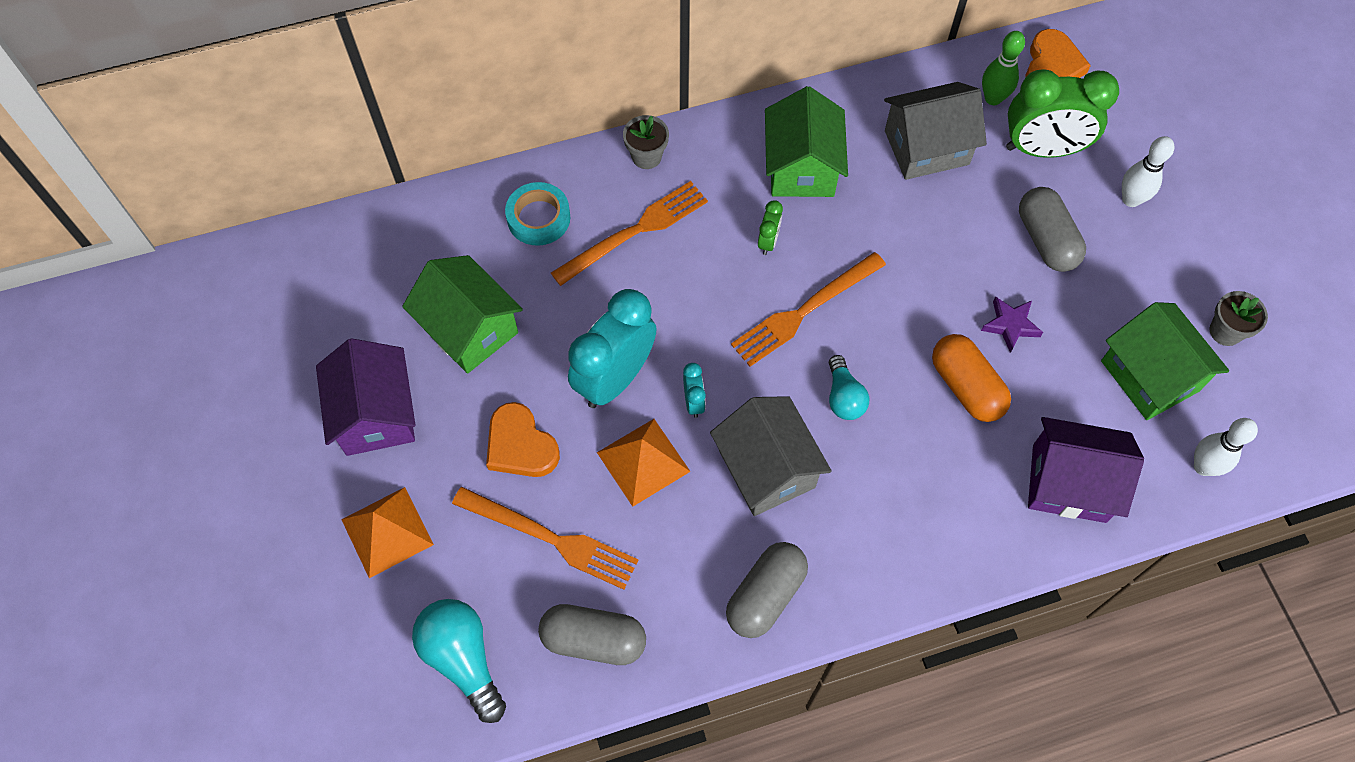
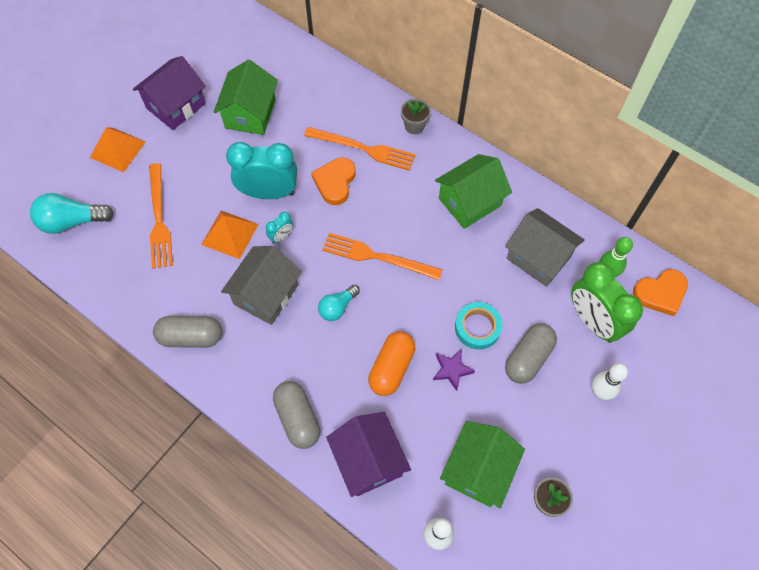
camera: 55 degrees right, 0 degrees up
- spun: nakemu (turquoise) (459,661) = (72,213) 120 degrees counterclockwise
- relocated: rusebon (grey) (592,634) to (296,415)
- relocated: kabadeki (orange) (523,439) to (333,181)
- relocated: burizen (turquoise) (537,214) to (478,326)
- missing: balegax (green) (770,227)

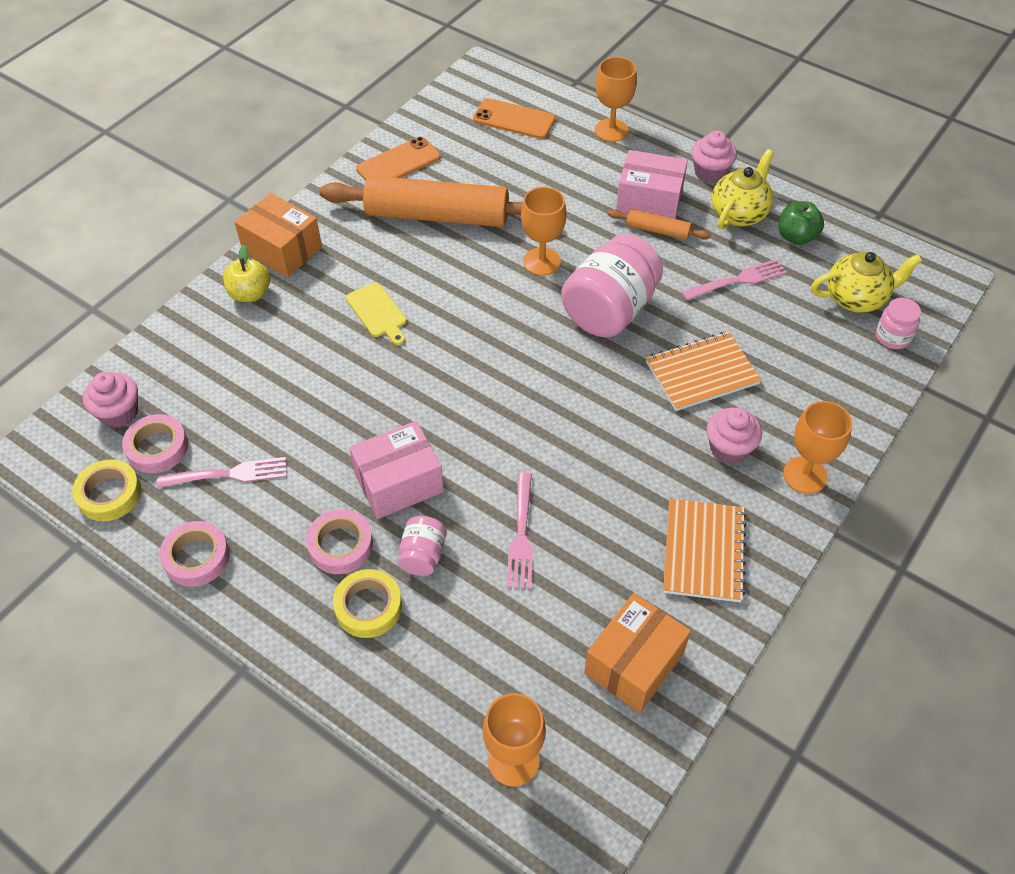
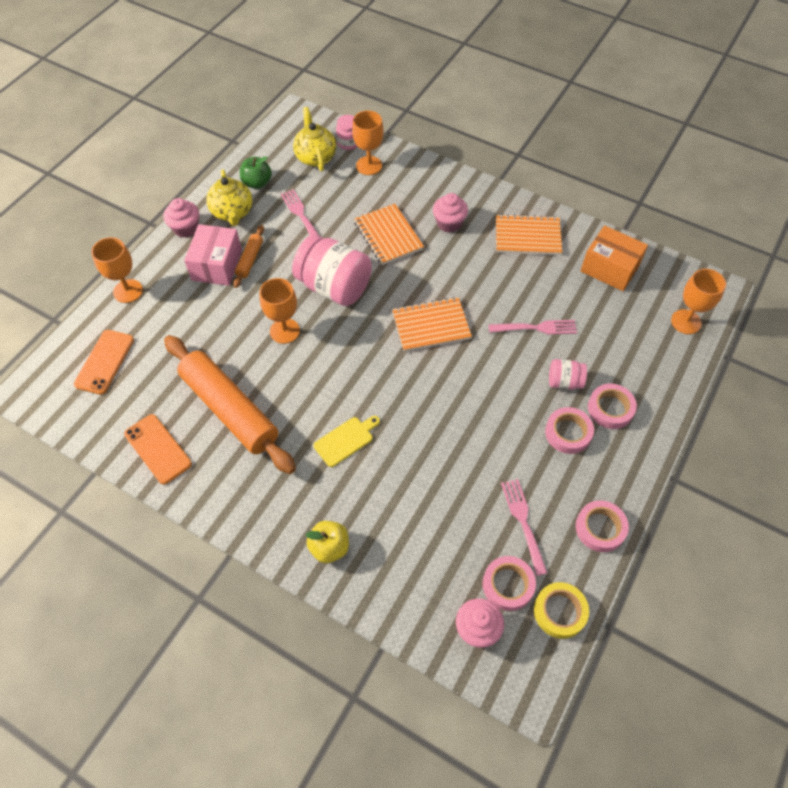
camera: 95 degrees left, 5 degrees up
- spun: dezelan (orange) (421,201) = (230,404) 45 degrees counterclockwise
- spun: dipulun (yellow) (743,189) = (229,198) 135 degrees counterclockwise
- relocated: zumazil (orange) (817,447) to (368,143)
- appeared: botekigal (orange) (432,324)
- colour: burizen (yellow) (367,603) to burizen (pink) (612,406)
- missing: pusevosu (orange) (278,235)
- missing: pusevosu (pink) (396,470)

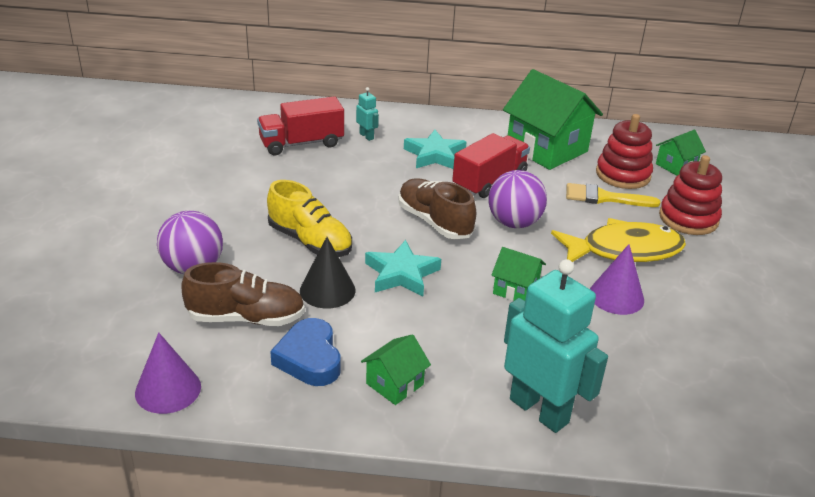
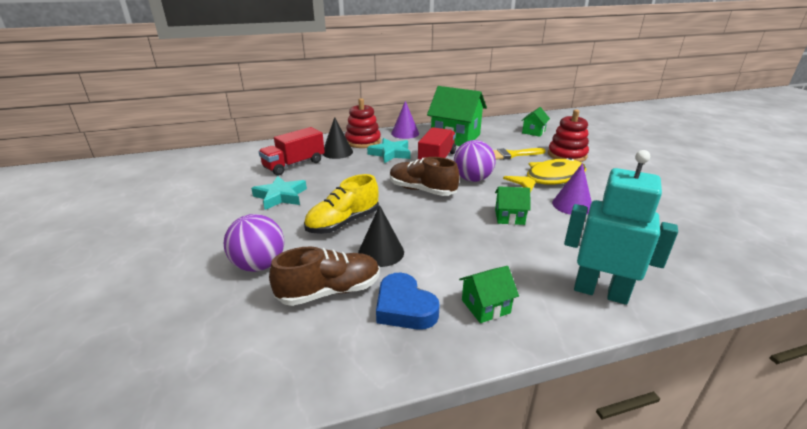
camera: 20 degrees left, 5 degrees down
- relocated: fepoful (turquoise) (403,268) to (279,193)
- spun: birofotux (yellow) (309,218) = (341,204) 120 degrees clockwise
- exchanged: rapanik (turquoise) (367,114) to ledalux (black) (338,138)
- relocated: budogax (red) (624,151) to (363,123)
- relocated: ledalux (purple) (168,373) to (405,120)
- spun: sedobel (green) (396,369) = (489,294) 45 degrees clockwise

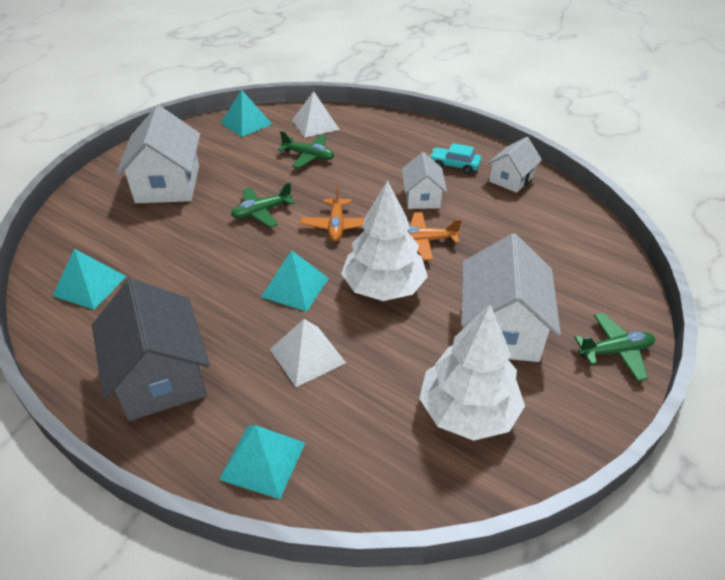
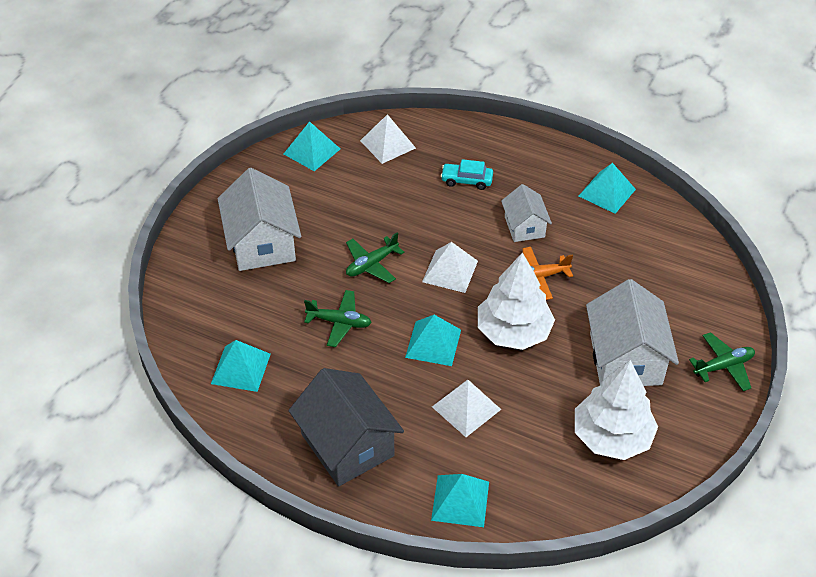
camera: 10 degrees left, 5 degrees up
- relocated: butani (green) (306,149) to (338,318)
- exchanged: butani (orange) (332,214) to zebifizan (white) (450,267)
- relocated: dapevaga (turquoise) (455,158) to (467,174)
- exchanged: sedobel (white) (514,165) to zebifizan (turquoise) (607,188)

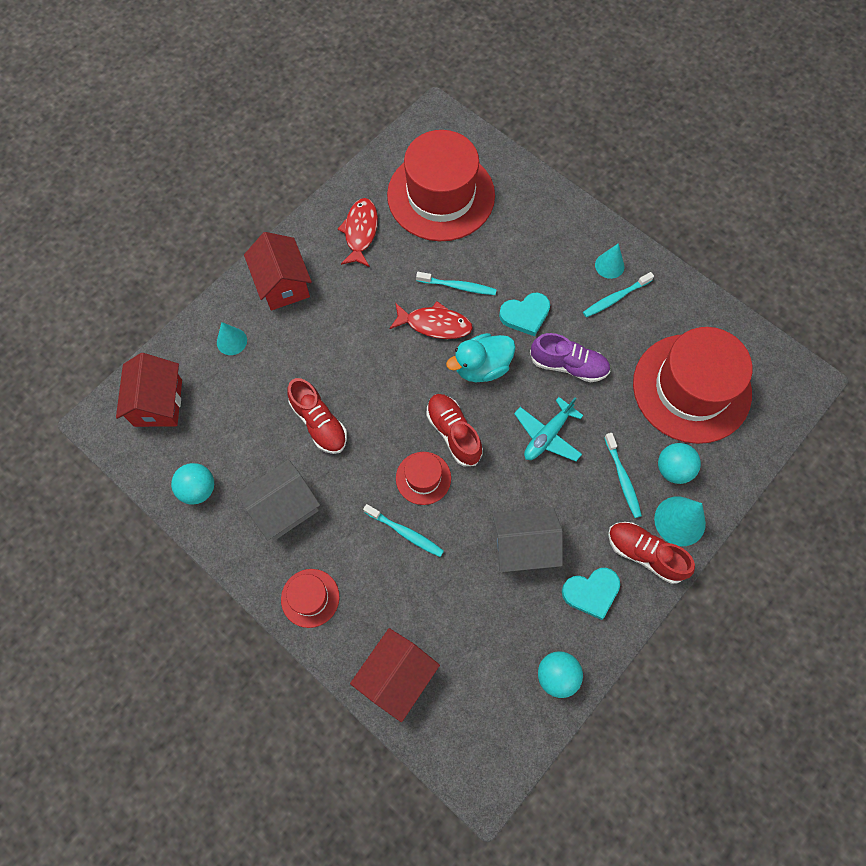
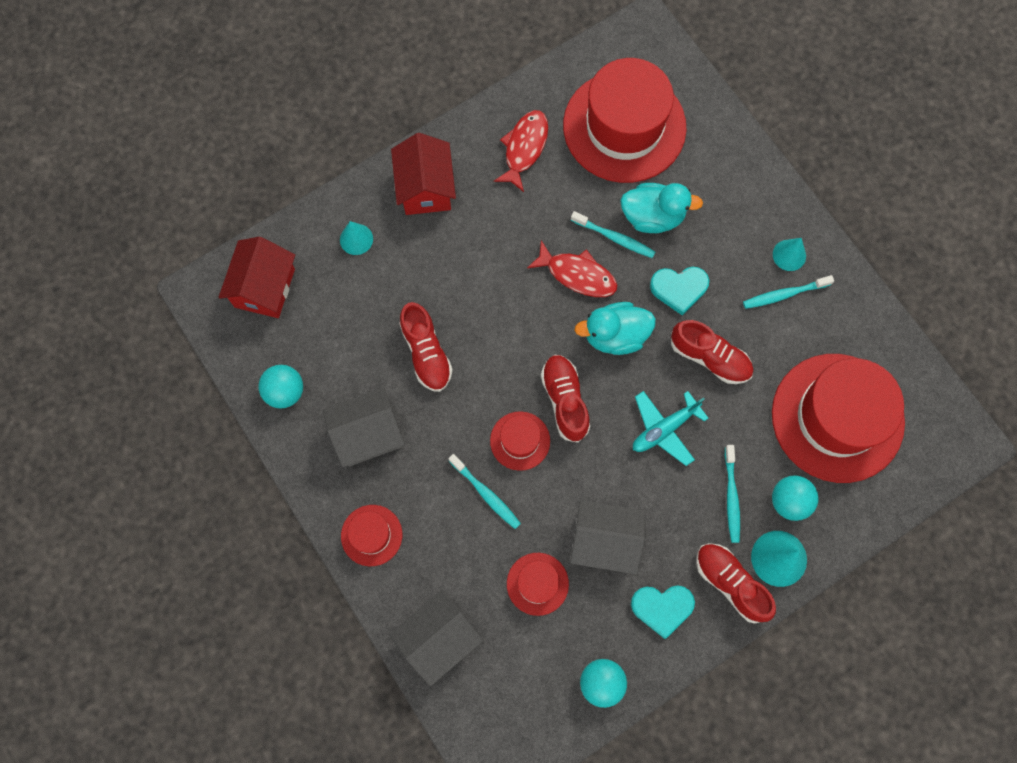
camera: 15 degrees right, 5 degrees up
- colour: sedobel (red) (395,675) to sedobel (grey) (436,638)
- appeared: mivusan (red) (538,584)
- appeared: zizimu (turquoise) (661,208)
- colour: birofotux (purple) (570,357) to birofotux (red) (712,352)

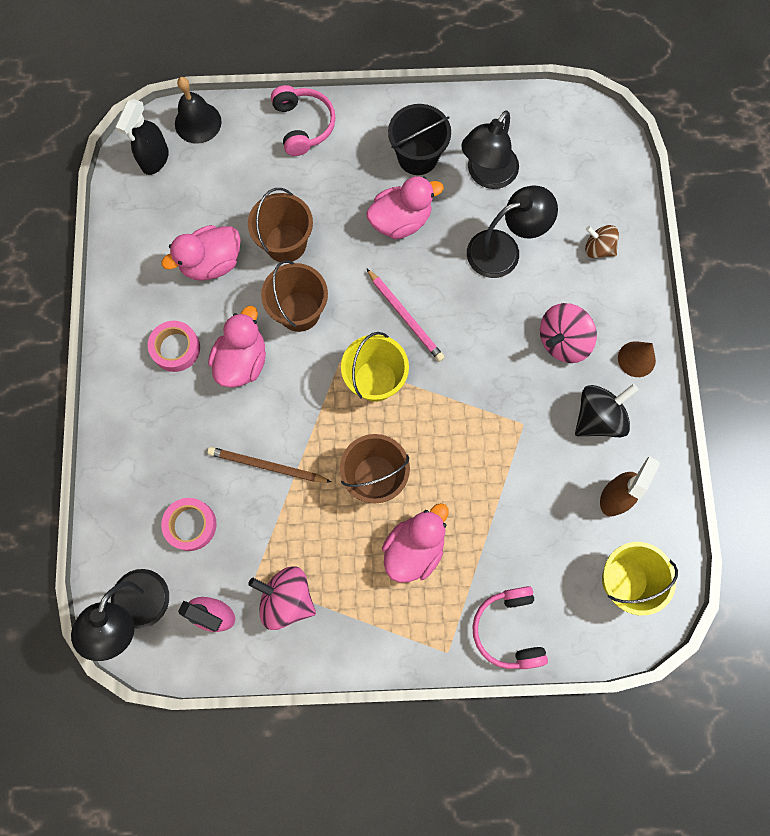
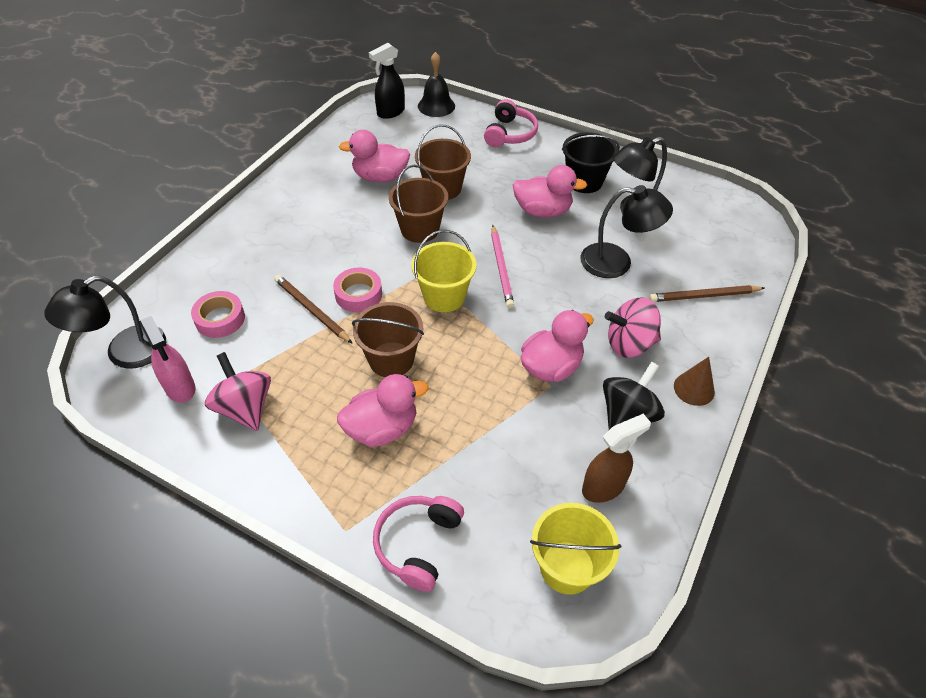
camera: 30 degrees right, 25 degrees down
- relocated: burizen (pink) (174,346) to (357,289)
- relocated: zizimu (pink) (237,347) to (557,346)
- spun: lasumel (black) (607,410) = (634,396) 45 degrees counterclockwise
- exchanged: lasumel (brown) (602,241) to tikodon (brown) (707,293)

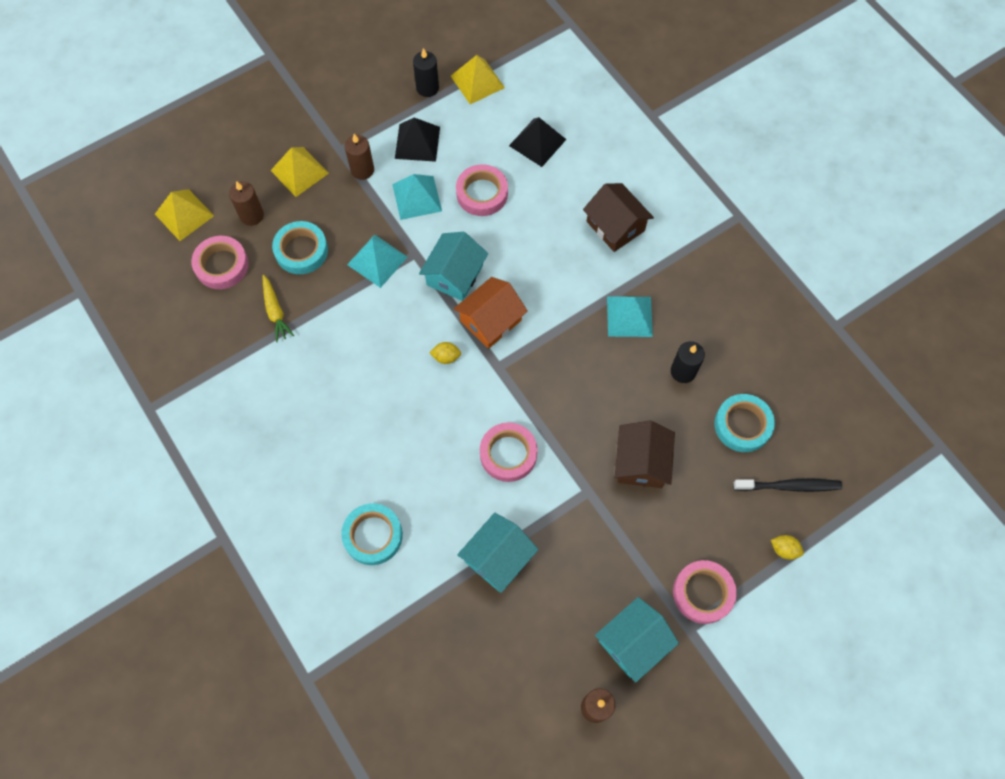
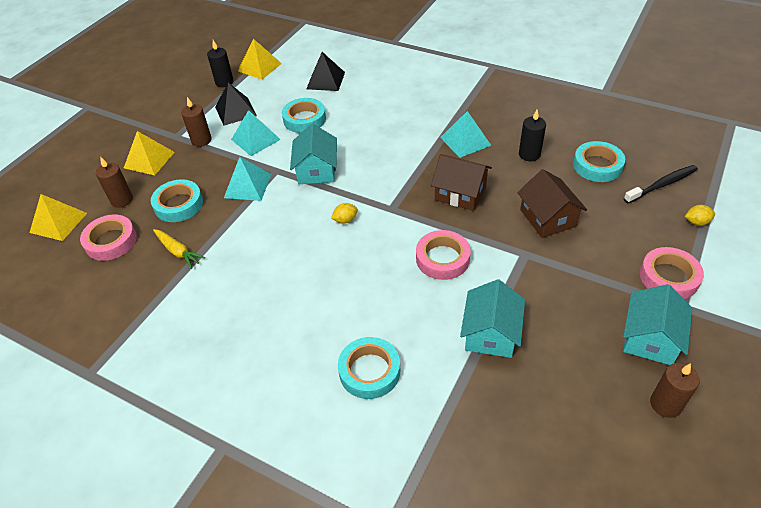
camera: 25 degrees left, 20 degrees down
- colour: burizen (pink) (482,190) to burizen (turquoise) (304,115)
- relocated: sedobel (brown) (618,217) to (461,182)
- missing: sedobel (orange) (491,313)

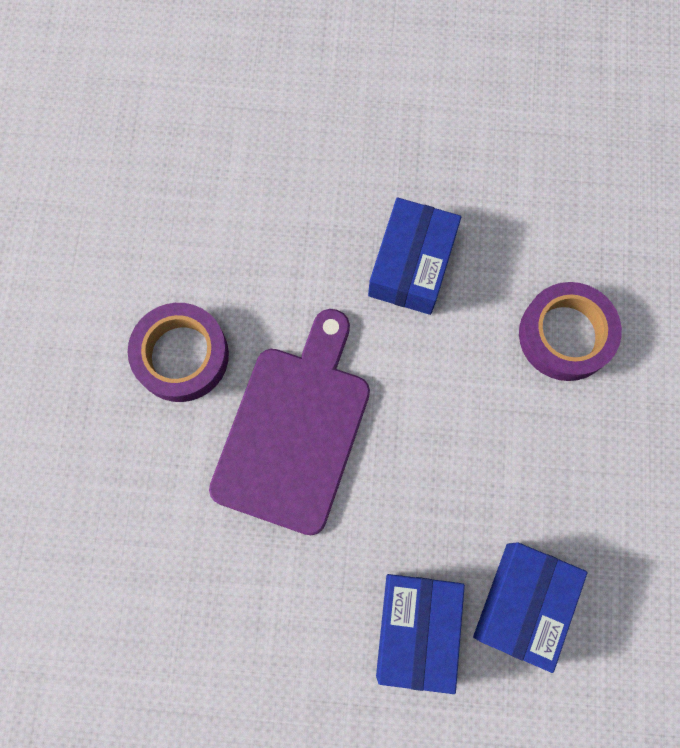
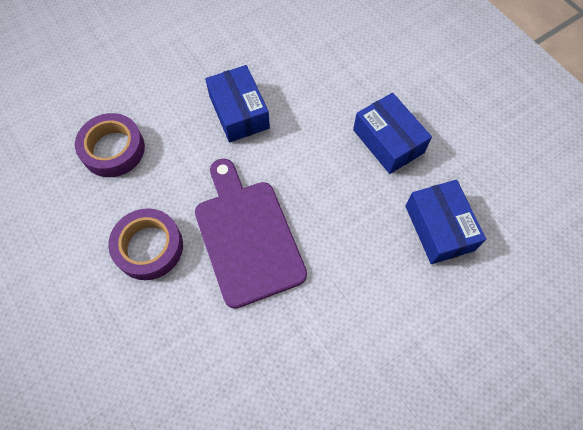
camera: 40 degrees left, 10 degrees down
- relocated: burizen (purple) (570,331) to (110,145)
- relocated: pusevosu (blue) (420,634) to (392,133)

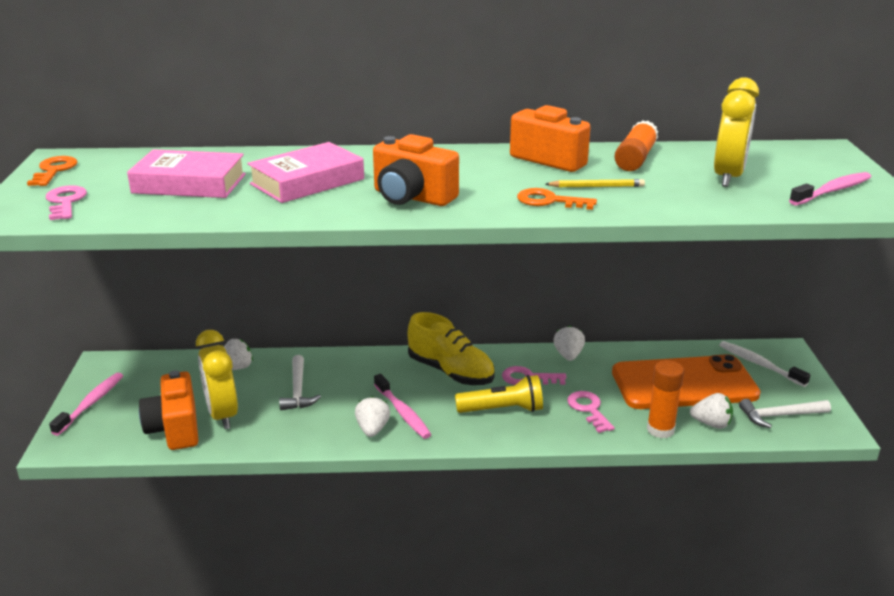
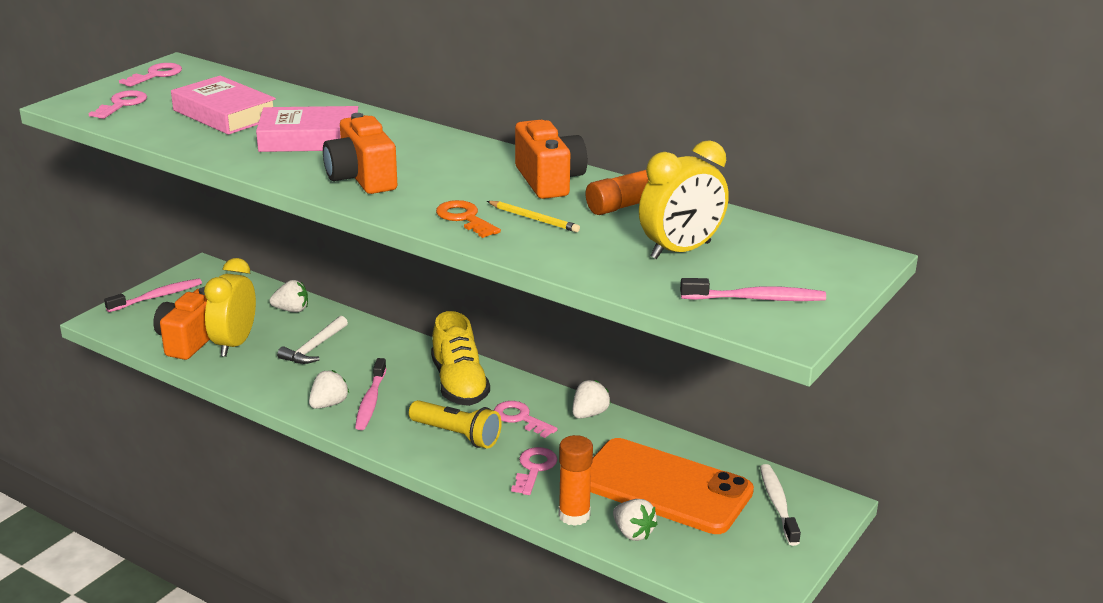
camera: 35 degrees right, 0 degrees up
- colour: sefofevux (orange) (52,171) to sefofevux (pink) (150,75)
- missing: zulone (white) (785,413)

